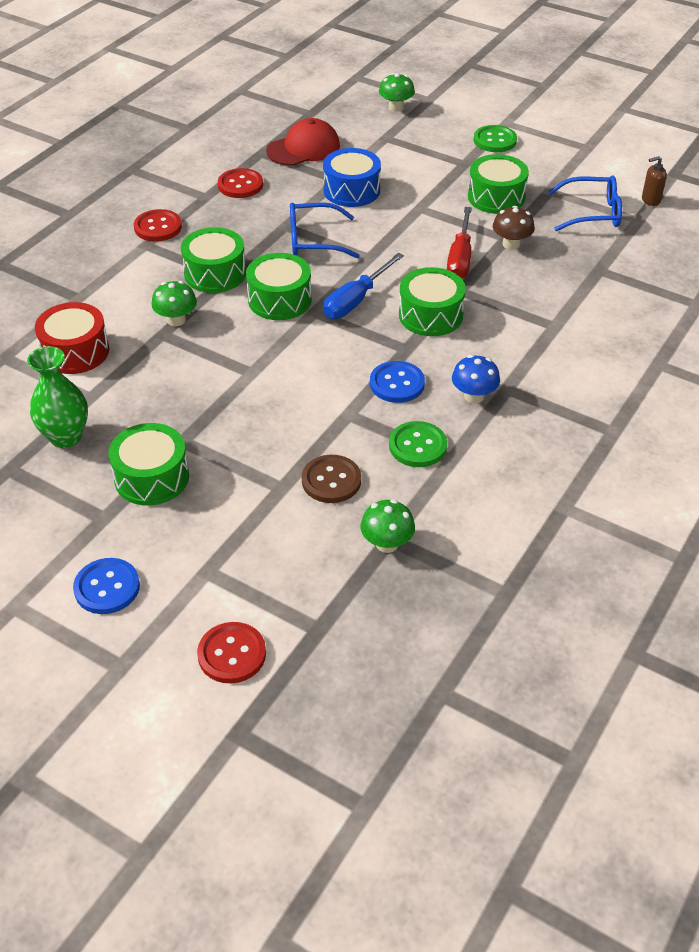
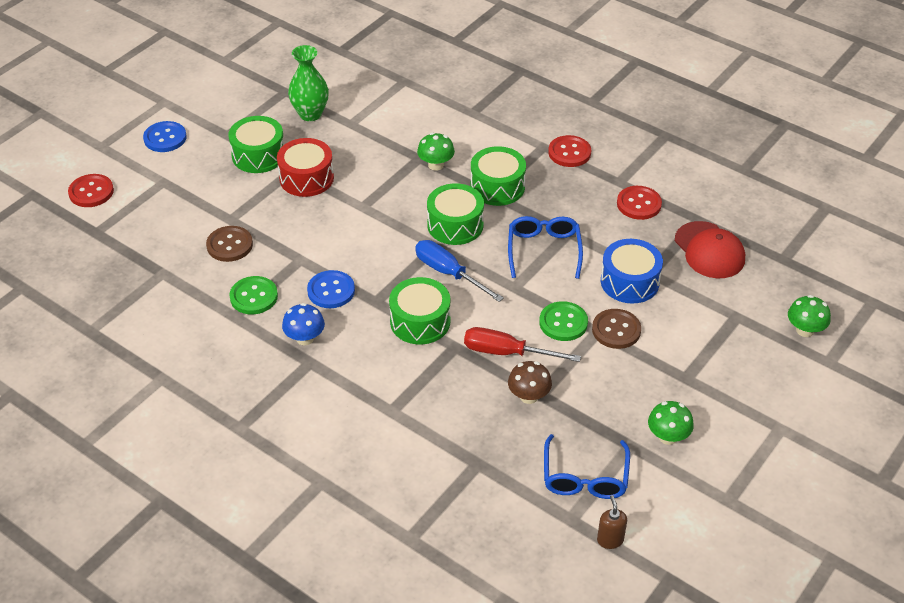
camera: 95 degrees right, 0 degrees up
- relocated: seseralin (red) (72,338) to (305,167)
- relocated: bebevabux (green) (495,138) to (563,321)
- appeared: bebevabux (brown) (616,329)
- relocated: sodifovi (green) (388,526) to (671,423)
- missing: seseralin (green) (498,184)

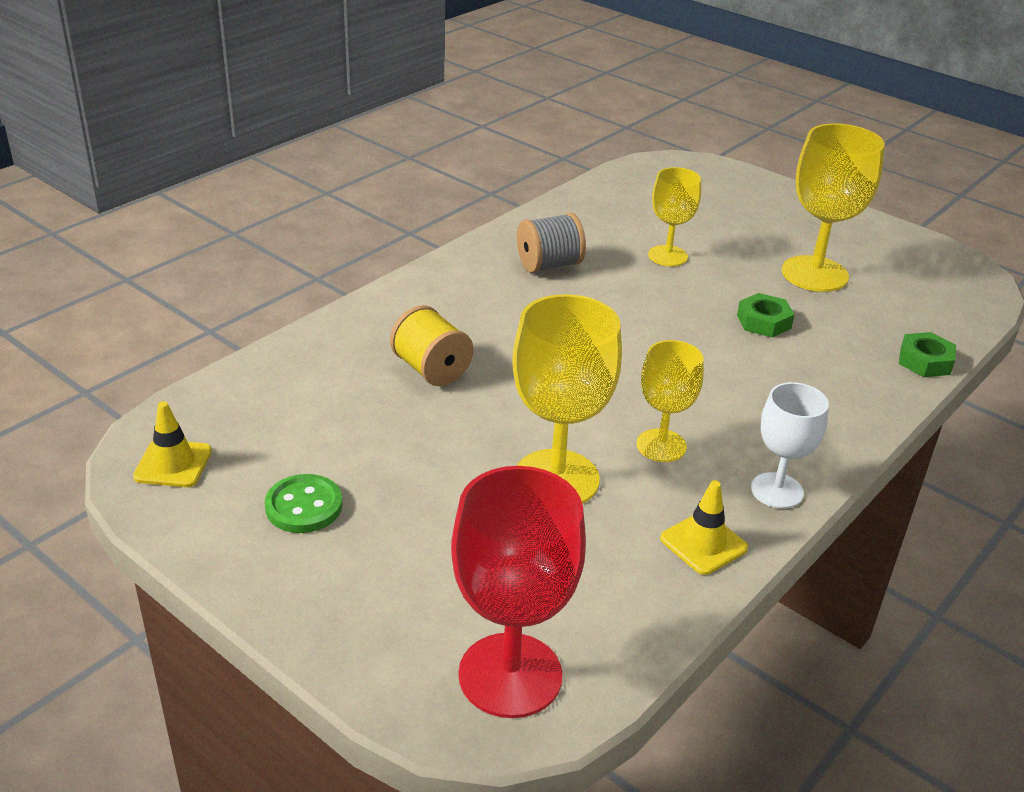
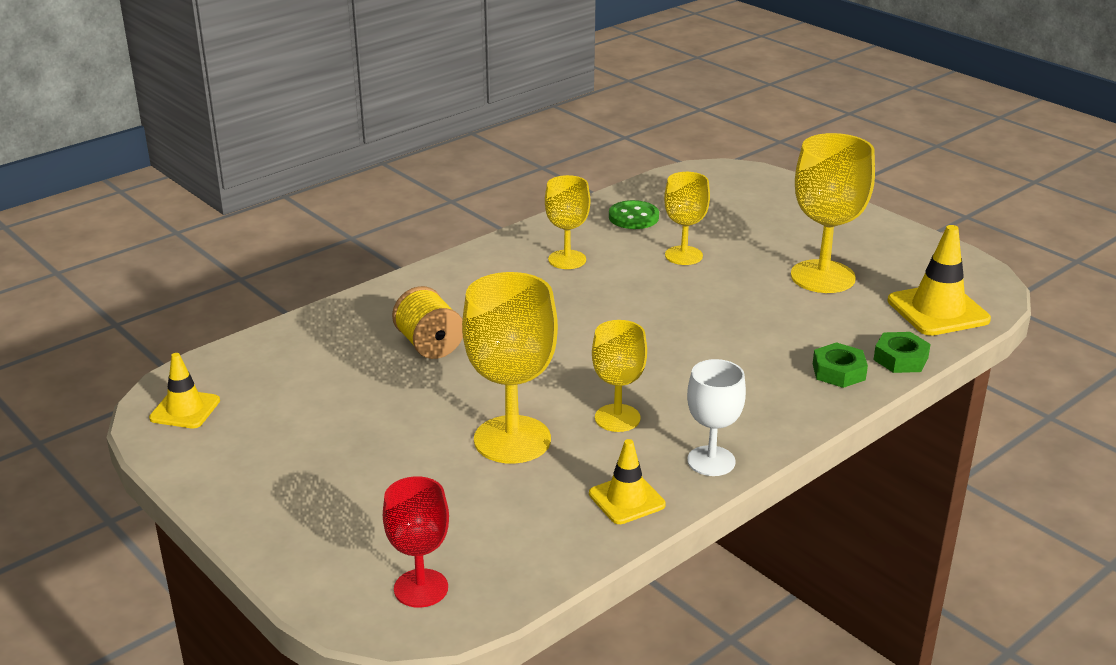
camera: 10 degrees right, 5 degrees down
- size: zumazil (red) (518,592) = (416,542) x0.61
- exchanged: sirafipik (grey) (551,243) to zumazil (yellow) (567,222)
- relocated: bebevabux (green) (304,503) to (634,214)
- relocated: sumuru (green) (765,315) to (840,365)
- appeared: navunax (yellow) (939,280)

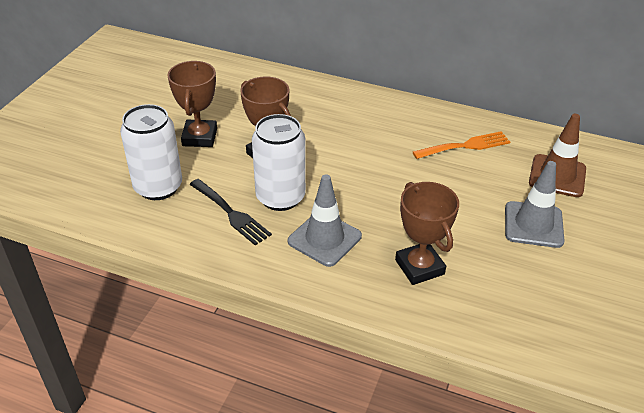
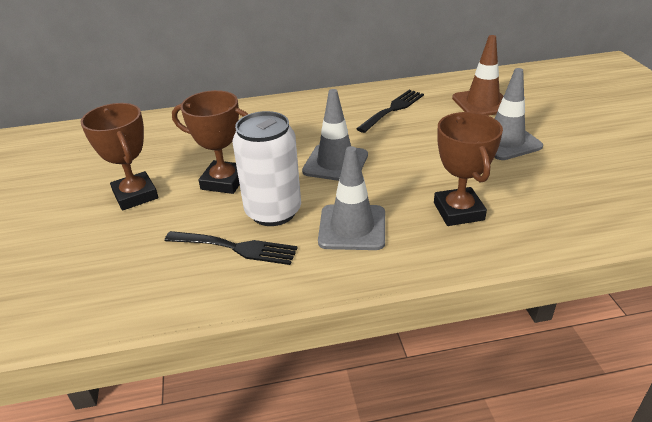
camera: 30 degrees left, 5 degrees down
- appeared: navunax (grey) (335,135)
- colour: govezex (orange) (461,145) to govezex (black) (390,111)
- spun: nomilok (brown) (427,233) = (468,169) 45 degrees clockwise
- missing: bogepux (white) (151,152)

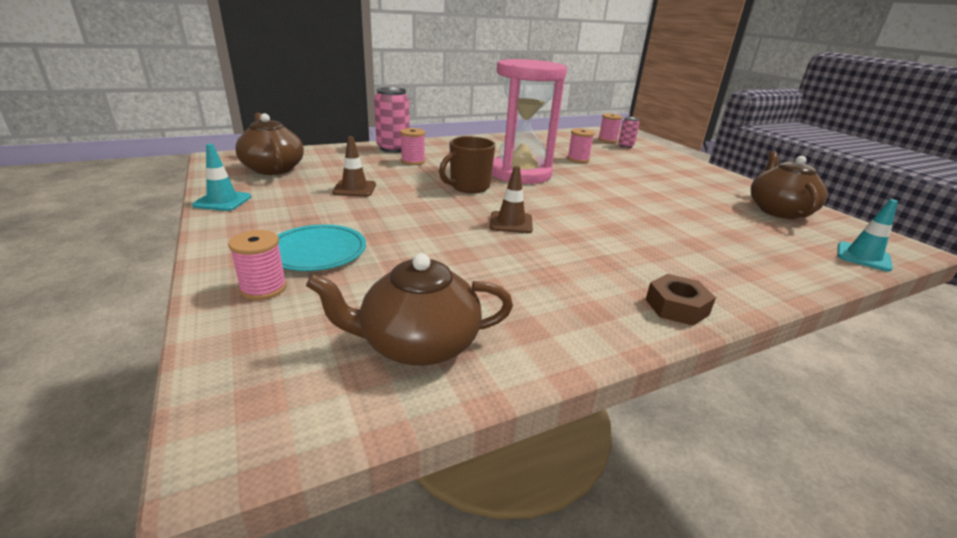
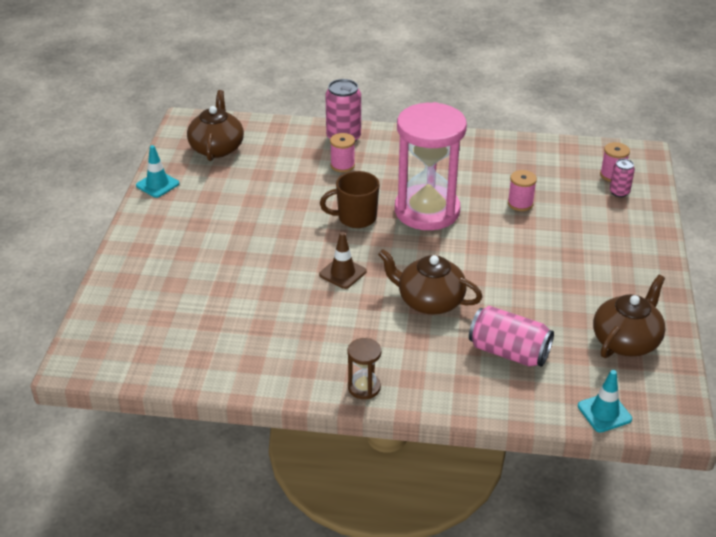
camera: 35 degrees right, 10 degrees up
- exchanged: sumuru (brown) (681,300) to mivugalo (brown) (364,368)
- relocated: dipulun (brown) (409,309) to (430,282)
- appeared: bogepux (pink) (511,336)
- missing: sirafipik (pink) (257,265)
- missing: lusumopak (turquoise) (321,247)
- missing: navunax (brown) (354,166)

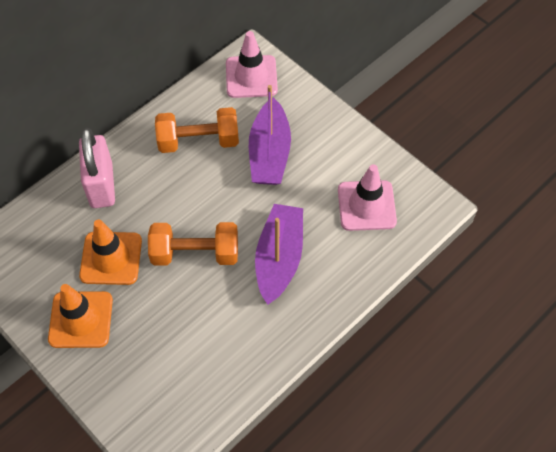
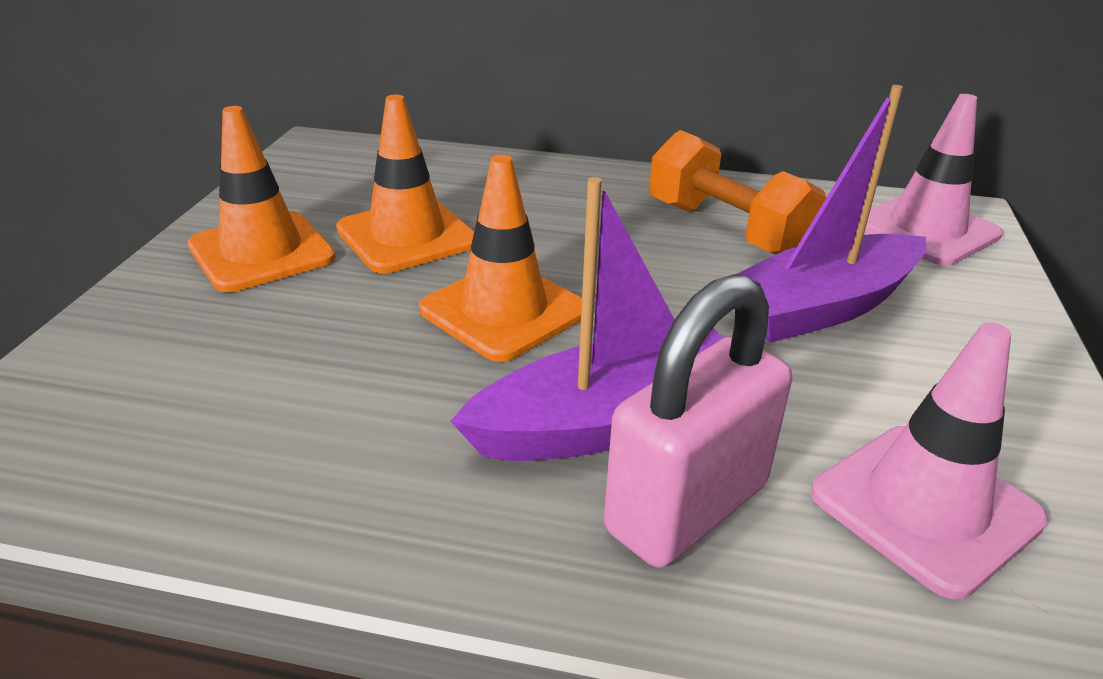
camera: 55 degrees right, 25 degrees down
- exchanged: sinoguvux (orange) (193,244) to navunax (orange) (500,258)
- relocated: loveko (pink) (97,168) to (698,420)

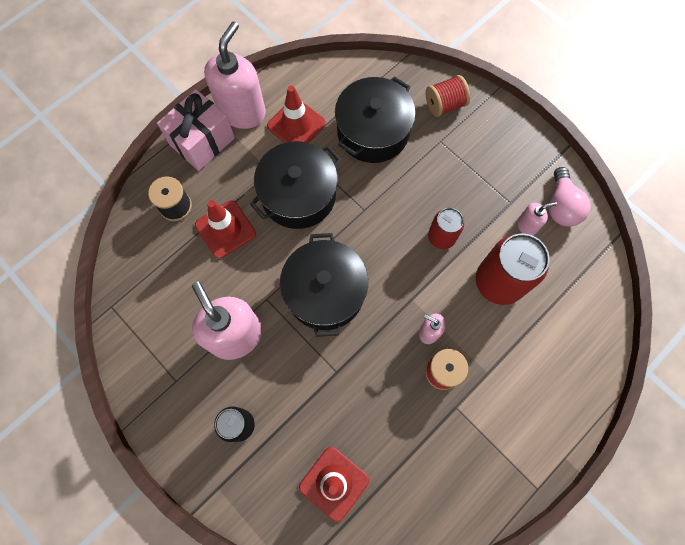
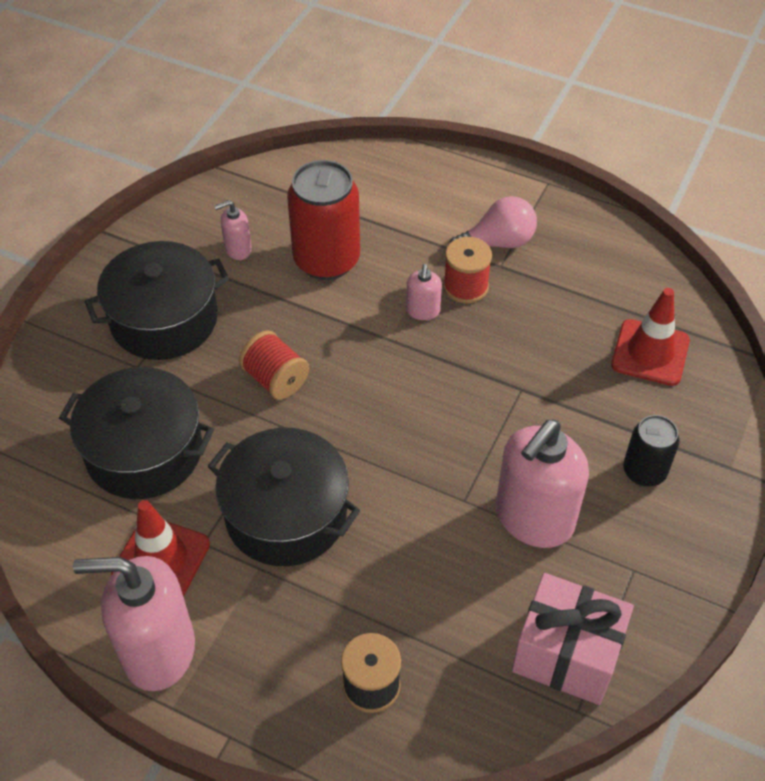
camera: 110 degrees left, 20 degrees down
- relocated: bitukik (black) (324,285) to (157,300)
- spun: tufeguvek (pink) (537,219) = (233,230) 75 degrees counterclockwise
- relocated: sirafipik (red) (447,96) to (274,365)
- relocated: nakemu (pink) (570,197) to (493,222)
- relocated: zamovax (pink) (196,130) to (573,639)
- missing: navunax (red) (225,229)
- missing: bogepux (red) (446,228)

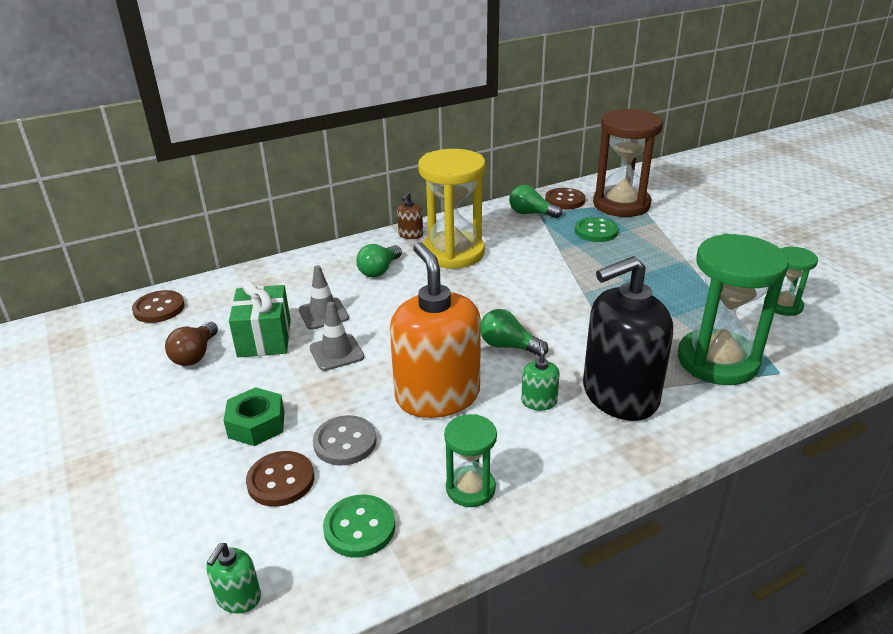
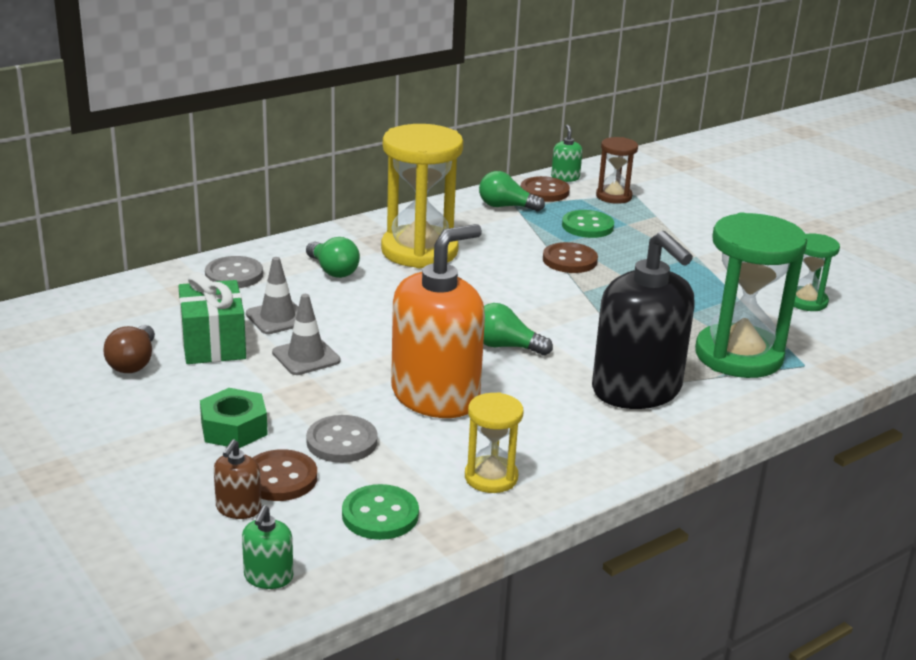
camera: 10 degrees left, 5 degrees down
- appeared: bebevabux (grey) (234,272)
- relocated: tufeguvek (brown) (410,215) to (237,479)
- spun: nakemu (green) (379,260) = (333,257) 60 degrees counterclockwise
- spun: tufeguvek (orange) (435,330) = (438,321) 75 degrees clockwise
- colour: mivugalo (green) (470,460) to mivugalo (yellow) (494,442)
- relocated: bebevabux (brown) (158,306) to (570,257)
- relocated: tufeguvek (green) (540,375) to (567,153)
- spun: tufeguvek (black) (628,338) = (643,320) 90 degrees counterclockwise
- size: mivugalo (brown) (628,163) = (617,170) x0.52

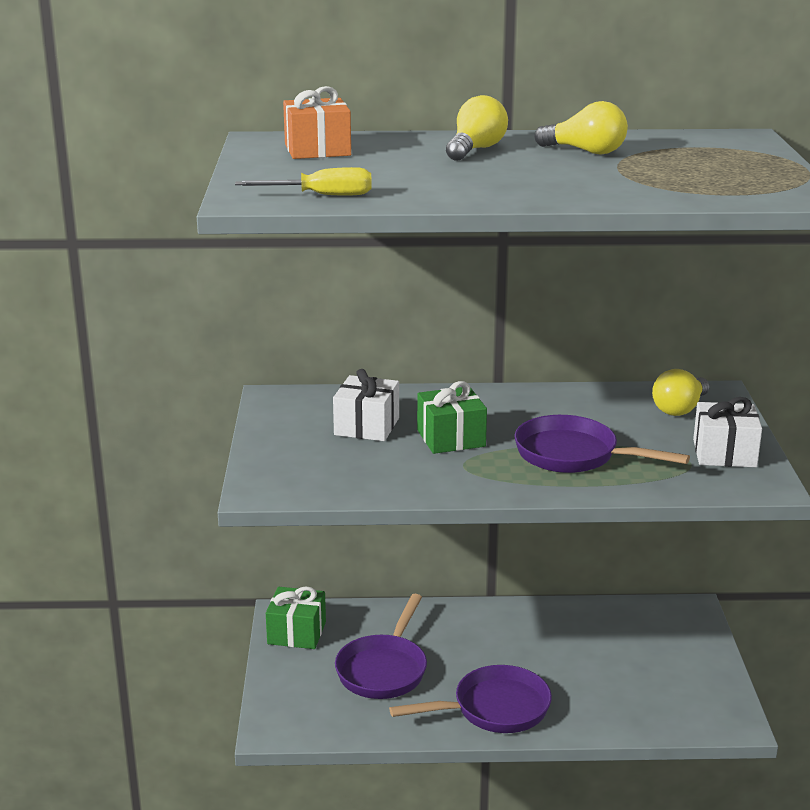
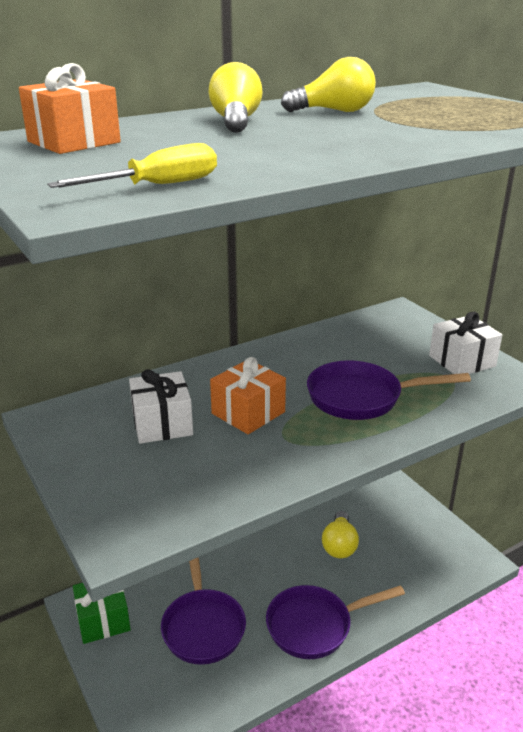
camera: 30 degrees left, 5 degrees up
- colour: zamovax (green) (452,417) to zamovax (orange) (248,395)
- spun: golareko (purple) (470,699) = (335,622) 150 degrees counterclockwise
- relocated: nakemu (yellow) (680,392) to (340,534)

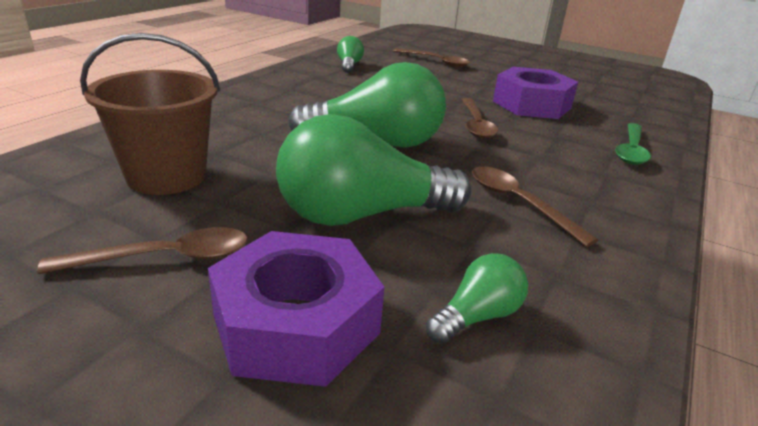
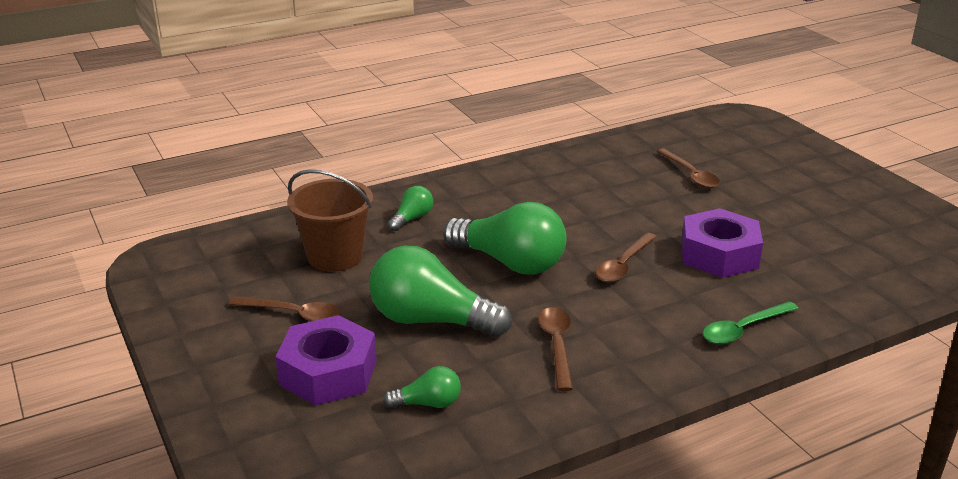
camera: 35 degrees right, 0 degrees up
- relocated: nakemu (green) (350,54) to (410,208)

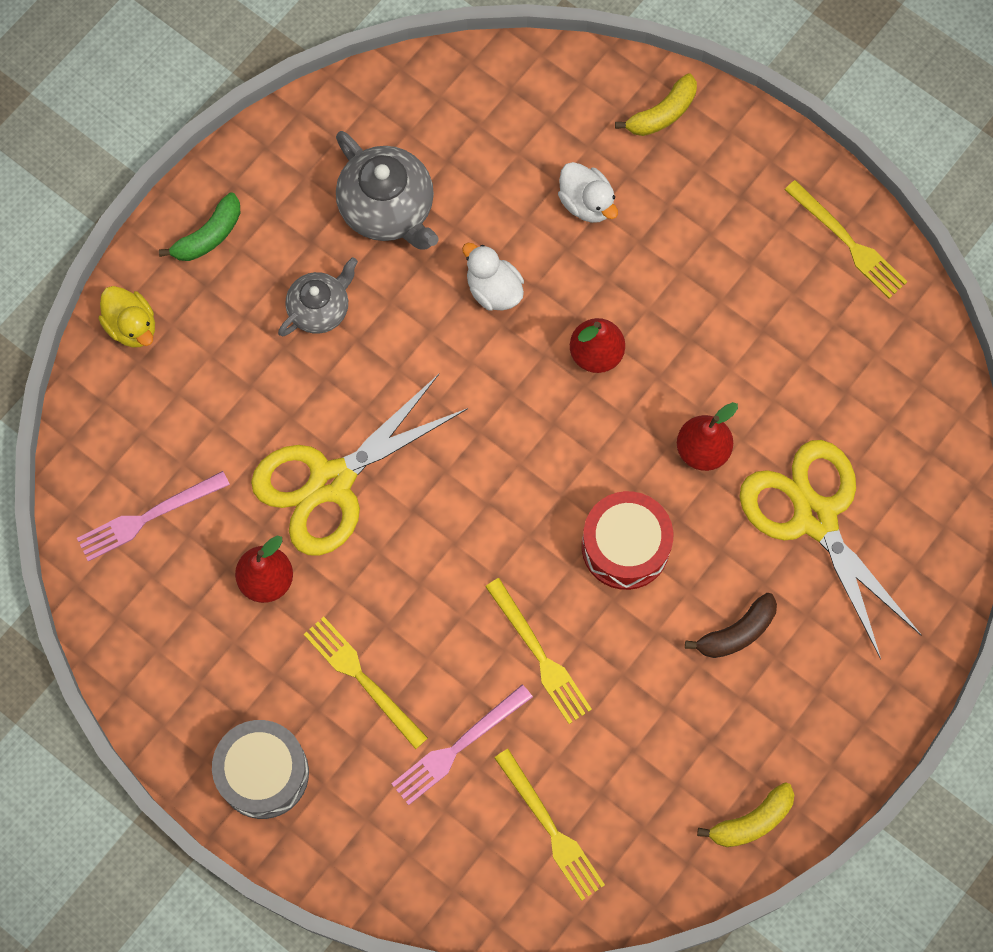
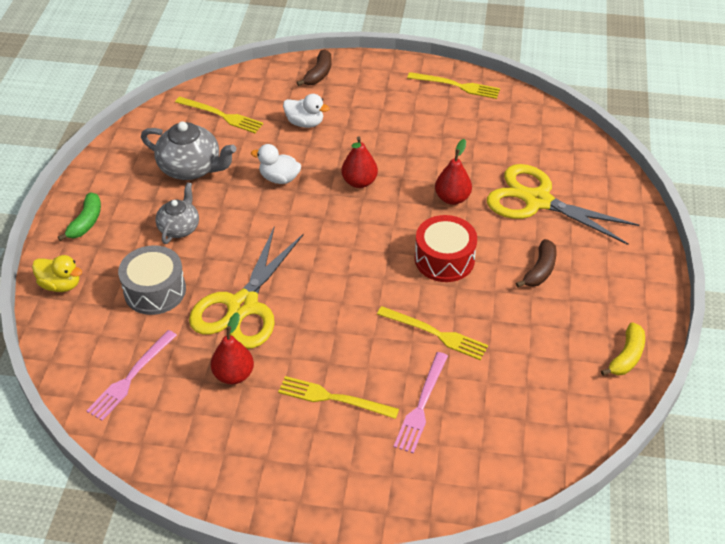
camera: 30 degrees left, 25 degrees down
- relocated: seseralin (grey) (260,769) to (152,280)
- relocated: govezex (yellow) (549,824) to (219,115)
- colour: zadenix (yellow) (656,104) to zadenix (brown) (314,67)

